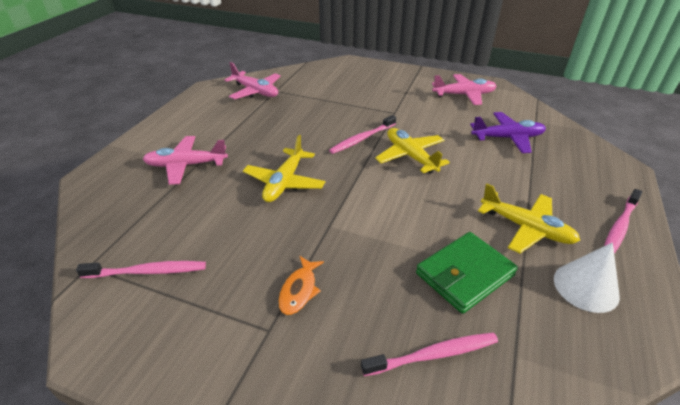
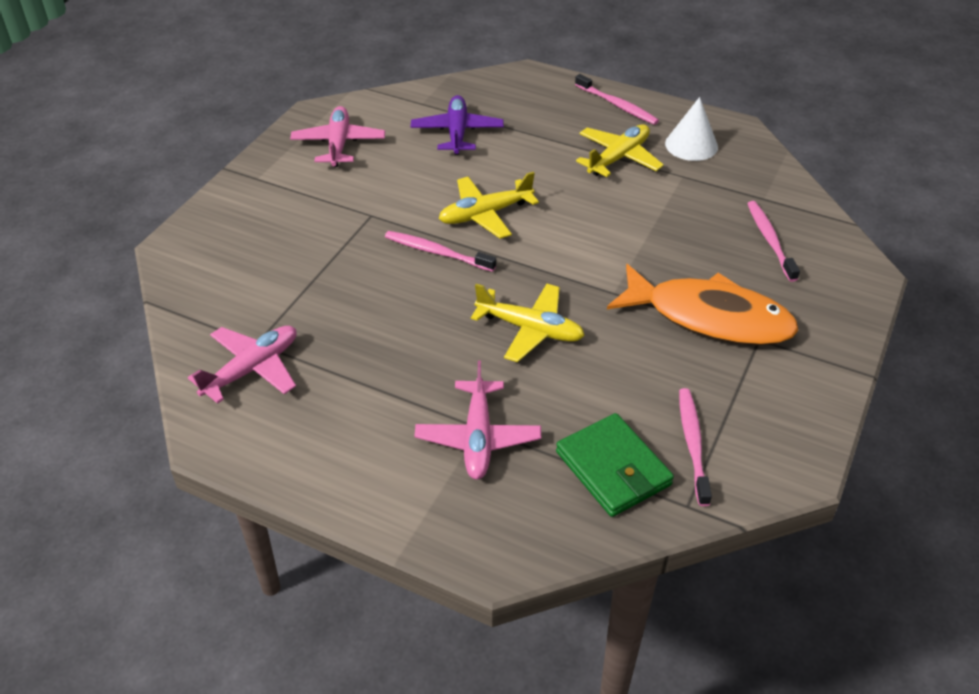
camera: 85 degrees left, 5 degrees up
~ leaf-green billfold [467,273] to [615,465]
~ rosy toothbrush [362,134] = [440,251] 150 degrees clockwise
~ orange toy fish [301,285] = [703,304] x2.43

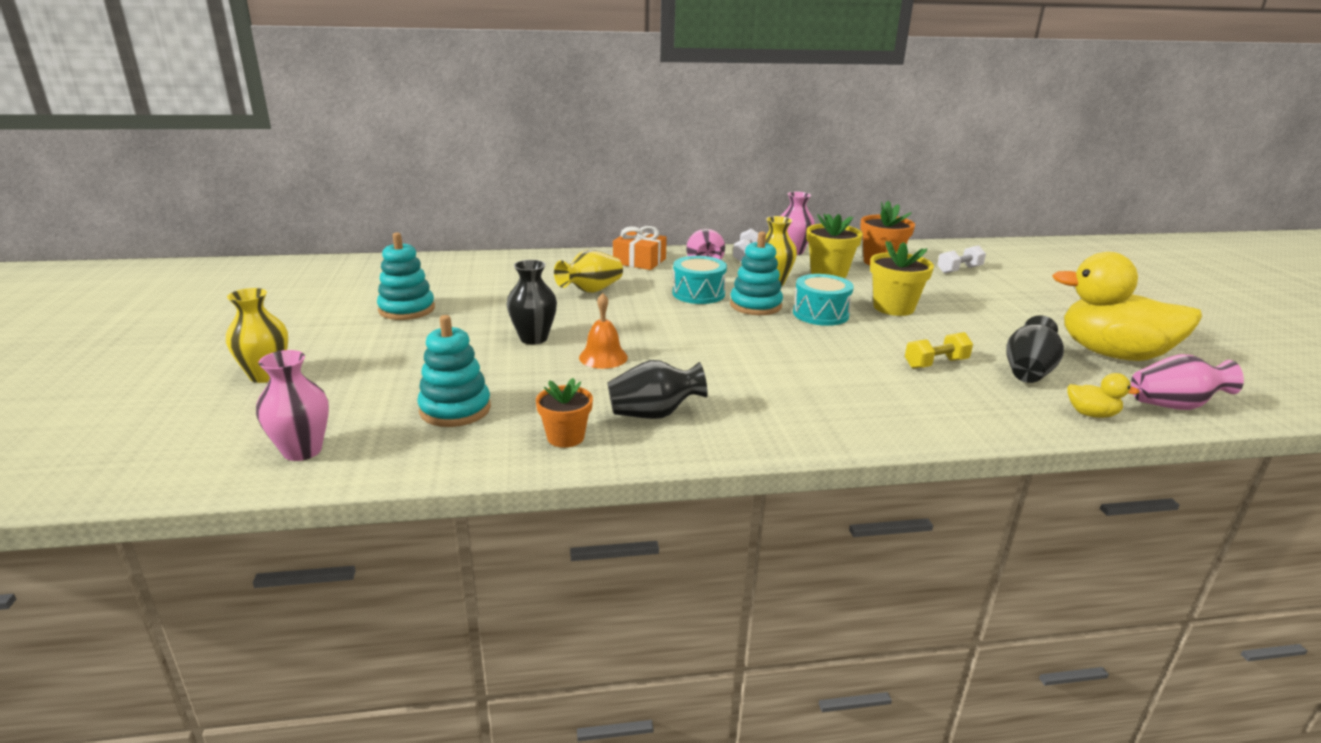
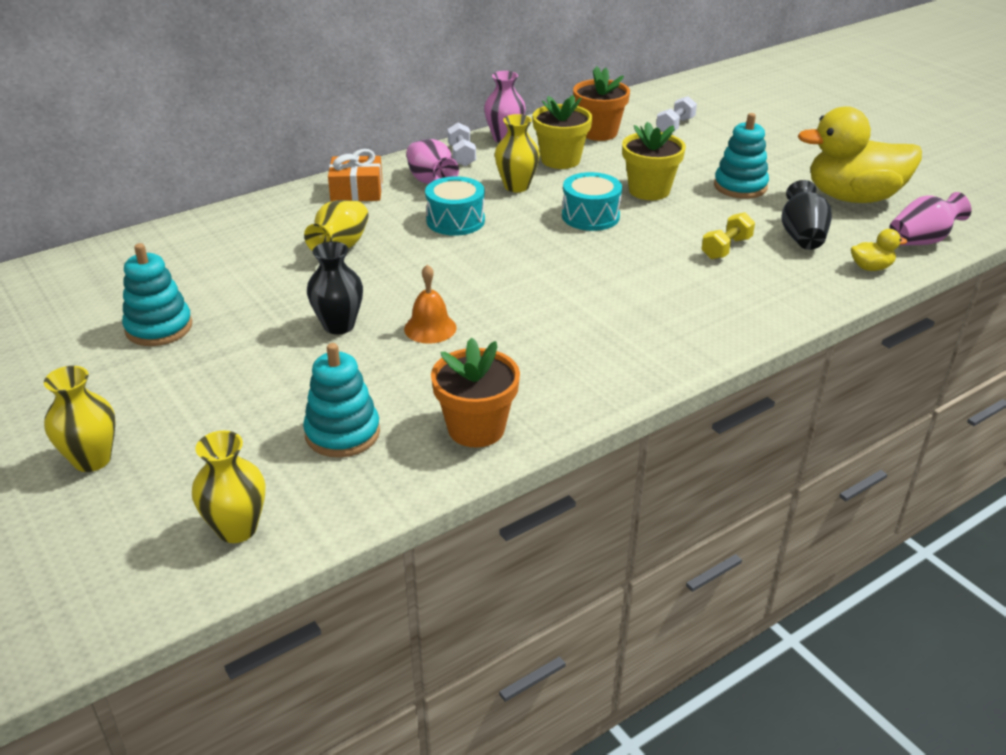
camera: 25 degrees left, 10 degrees up
- black vase [658,389]
~ aqua stacking rings [756,273] to [741,156]
~ rosy vase [292,405] to golden vase [228,487]
~ orange flower pot [564,413] = [475,392] x1.54

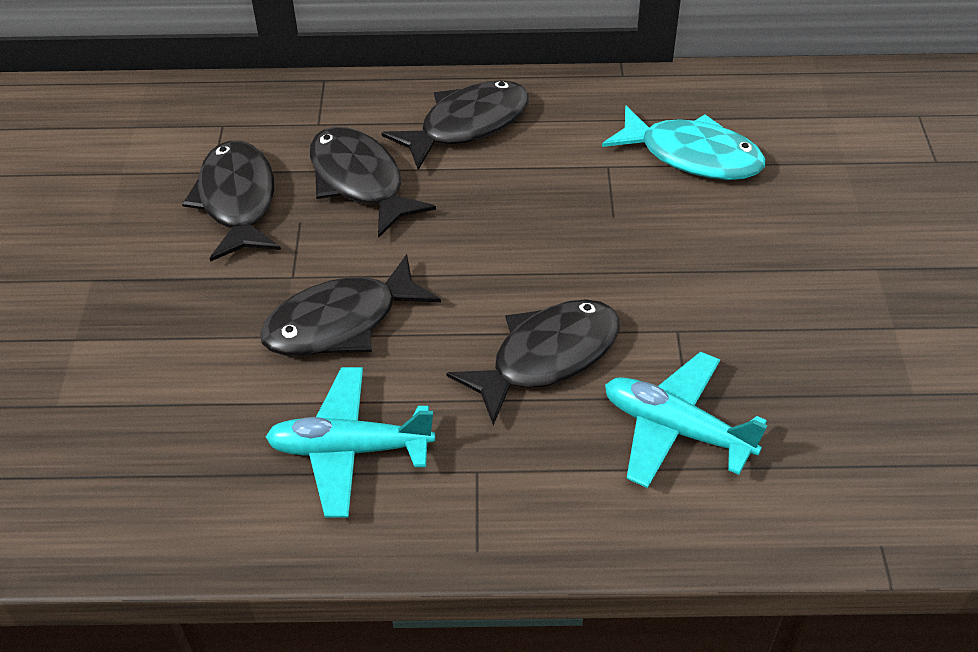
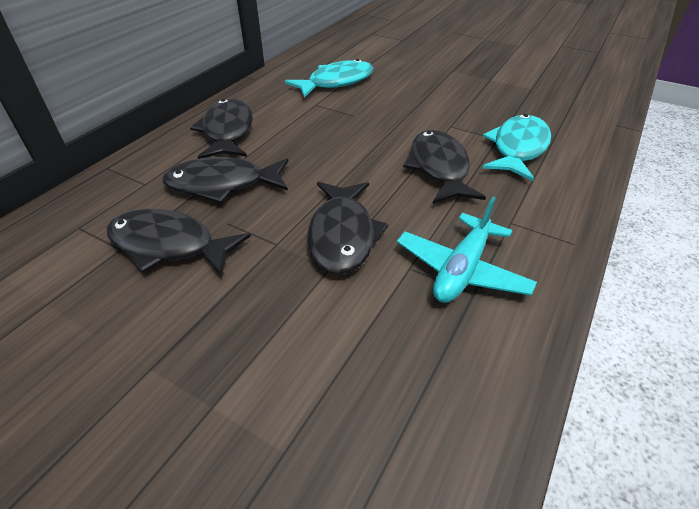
camera: 60 degrees left, 5 degrees down
~ aqua aeroplane [686,419] to aqua toy fish [517,147]

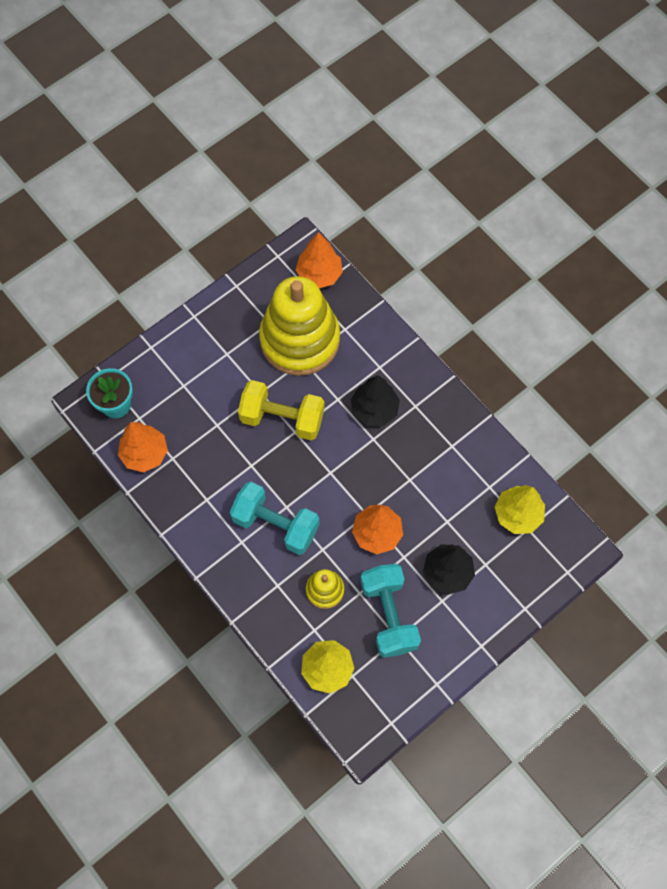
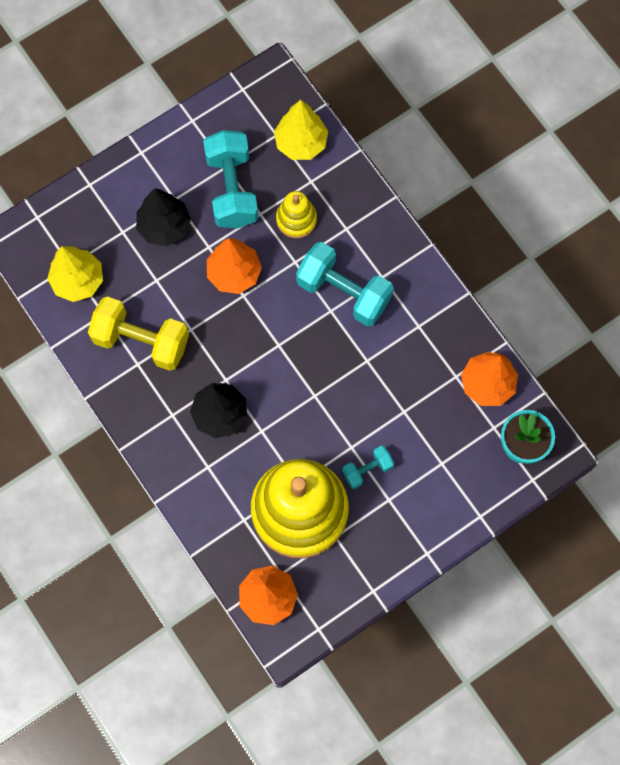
camera: 175 degrees left, 5 degrees up
+ aqua free weight [368,467]
~ golden free weight [281,410] to [138,333]

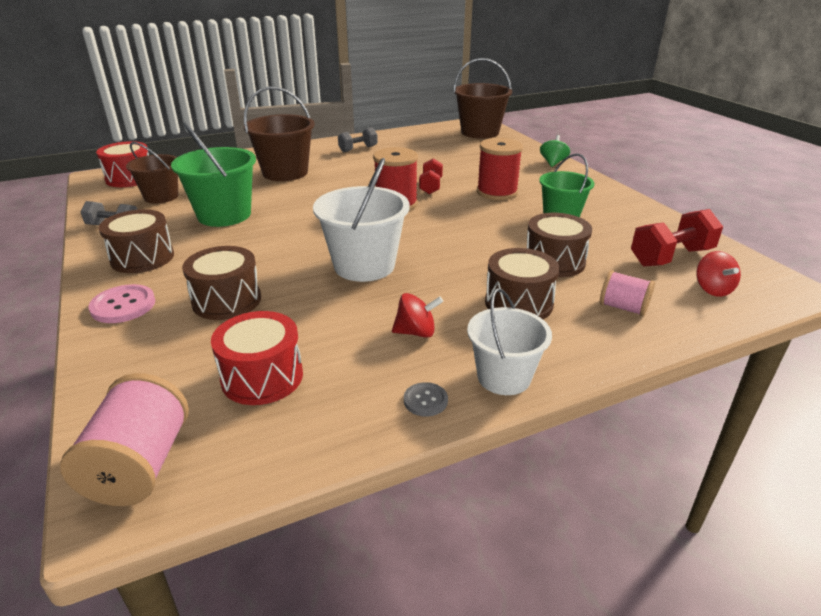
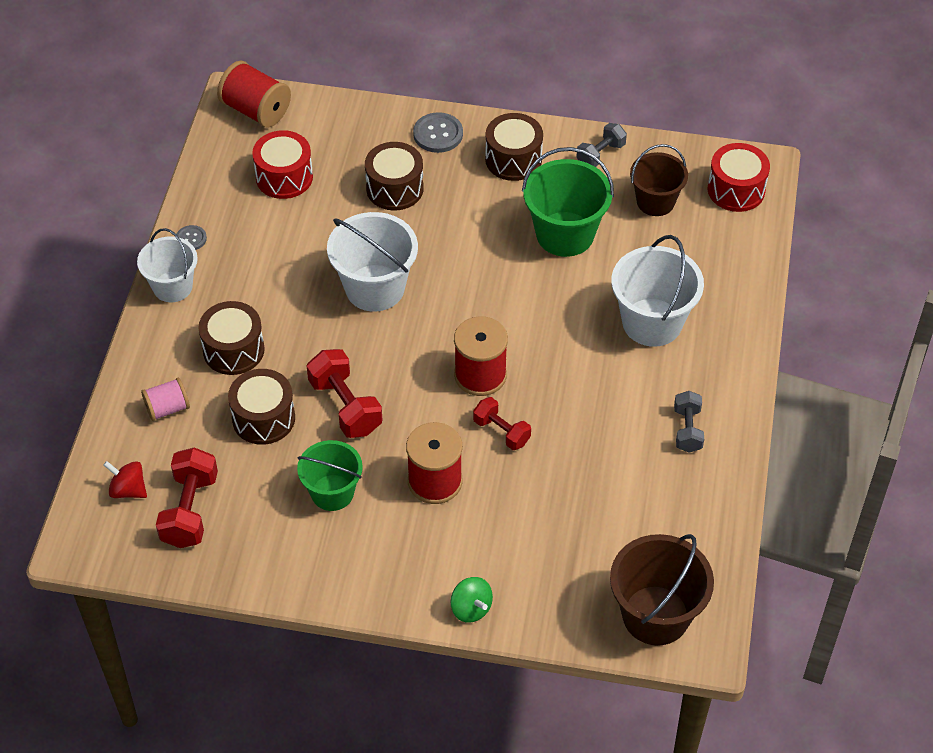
camera: 125 degrees right, 20 degrees up
- red toy top [417,315]
+ red free weight [344,393]
~ rosy spool [124,439] to red spool [254,94]
~ rosy button [121,303] to ash-grey button [438,132]
~ dark brown sand bucket [279,134] to white sand bucket [657,291]

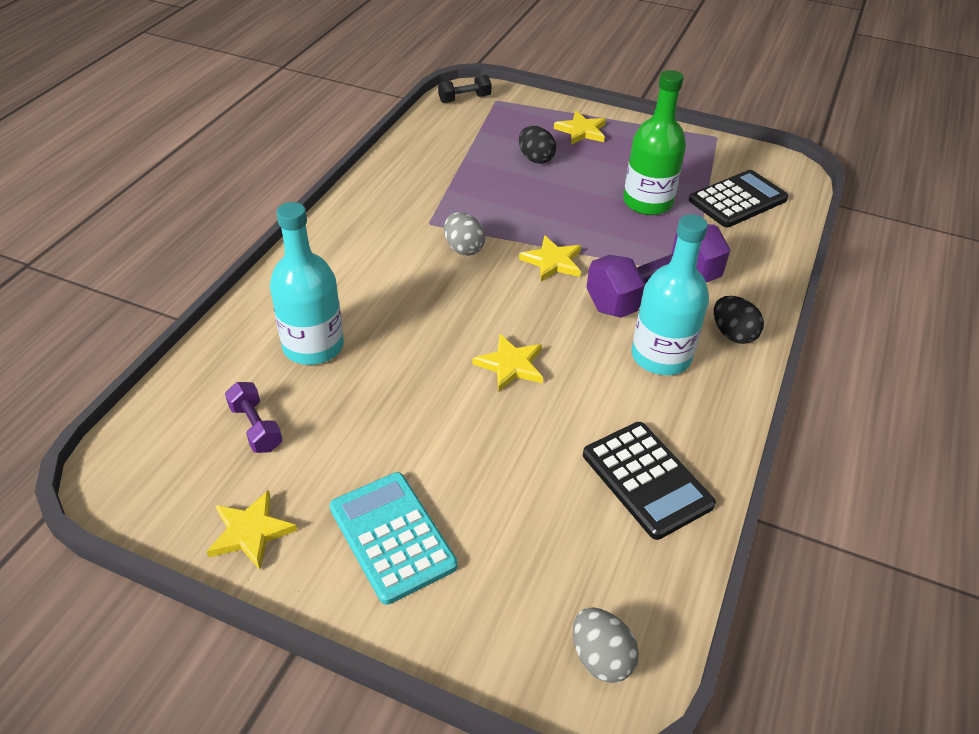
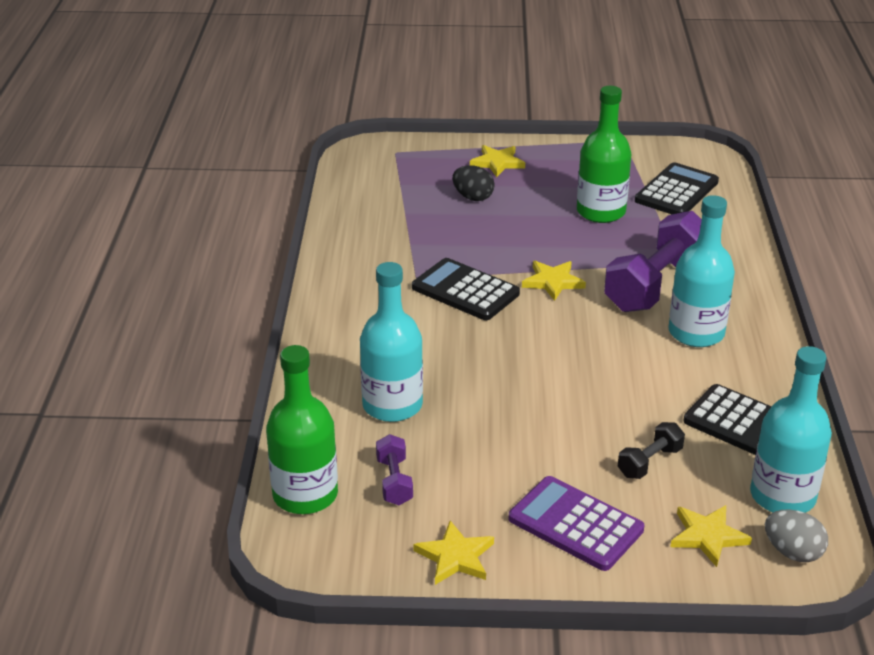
camera: 20 degrees left, 10 degrees down
- black toy egg [739,320]
+ leaf-green bottle [302,429]
+ aqua bottle [791,429]
~ black free weight [465,89] to [651,450]
~ golden five-pointed star [507,363] to [711,536]
~ ash-grey toy egg [464,234] to black pocket calculator [466,289]
~ aqua pocket calculator [394,538] to royal purple pocket calculator [576,523]
~ royal purple free weight [253,417] = [394,469] 45 degrees clockwise

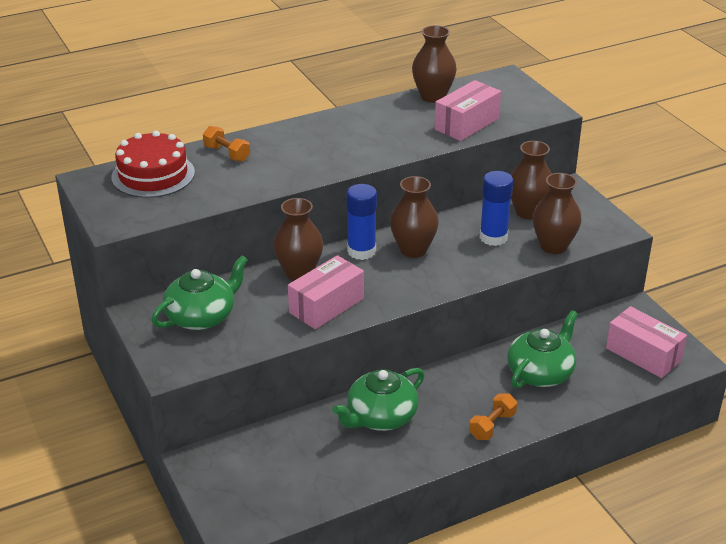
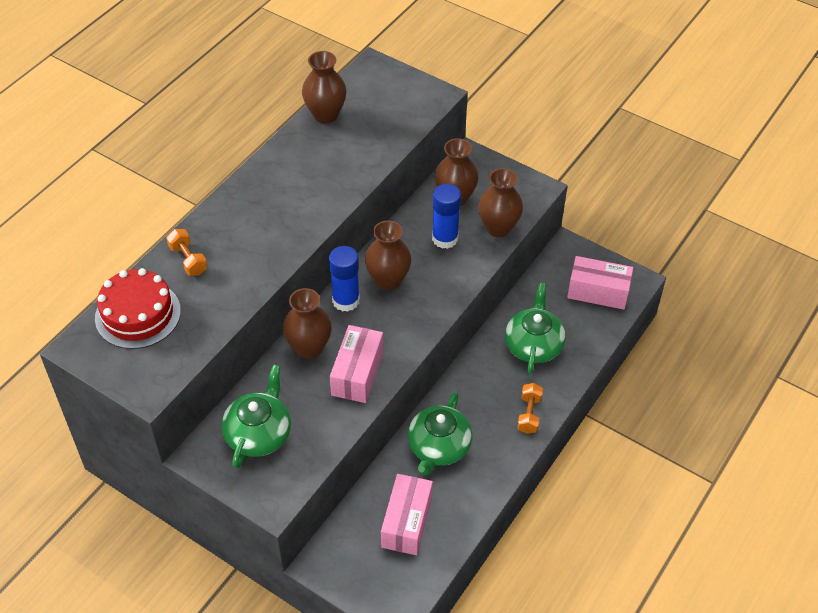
camera: 30 degrees left, 15 degrees up
~ rosy box [467,110] to [407,514]
~ orange free weight [226,144] = [186,252] 45 degrees clockwise

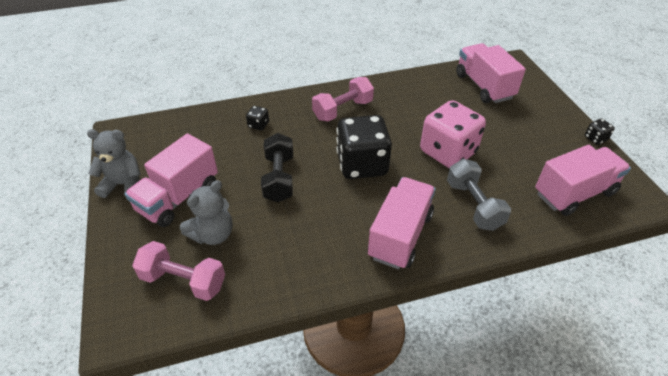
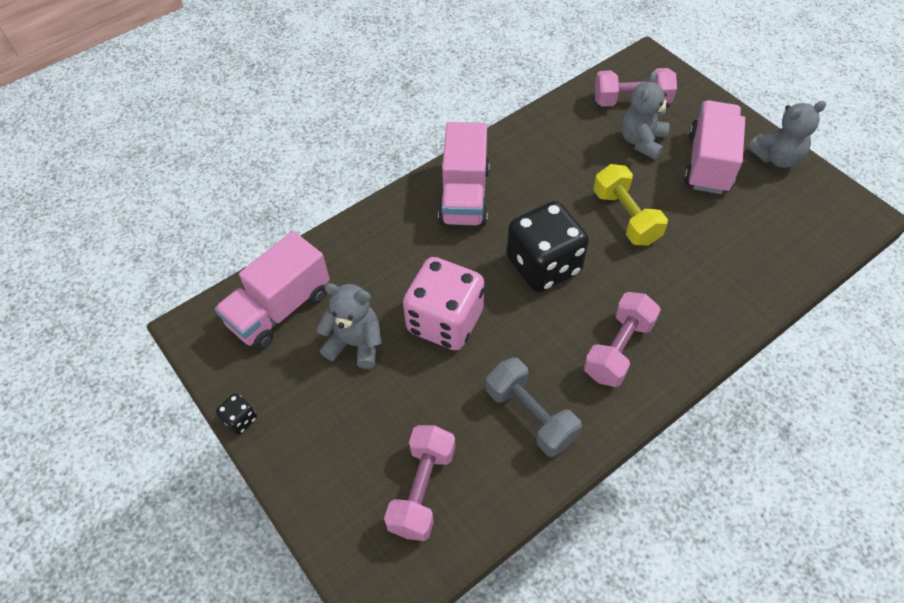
camera: 160 degrees right, 10 degrees up
- black game die [257,118]
+ ash-grey teddy [349,326]
~ ash-grey free weight [479,195] to [534,407]
~ rosy truck [491,73] to rosy free weight [419,483]
~ black free weight [277,167] to golden free weight [630,204]

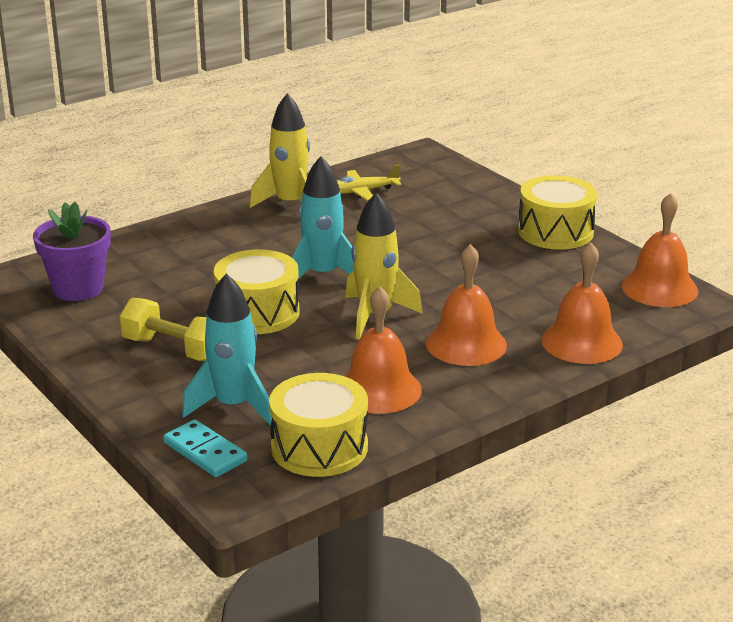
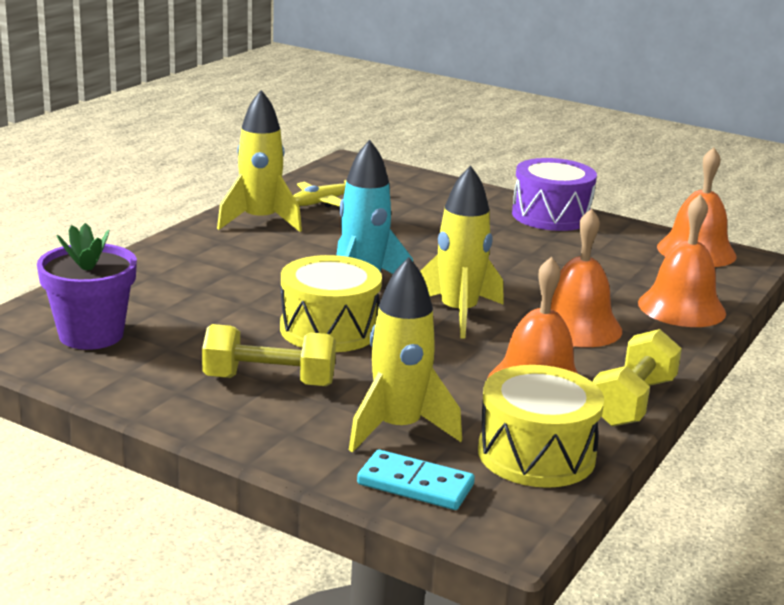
camera: 25 degrees left, 5 degrees down
+ golden free weight [637,378]
~ aqua spaceship [227,349] to golden spaceship [405,354]
~ golden drum [557,212] to royal purple drum [554,194]

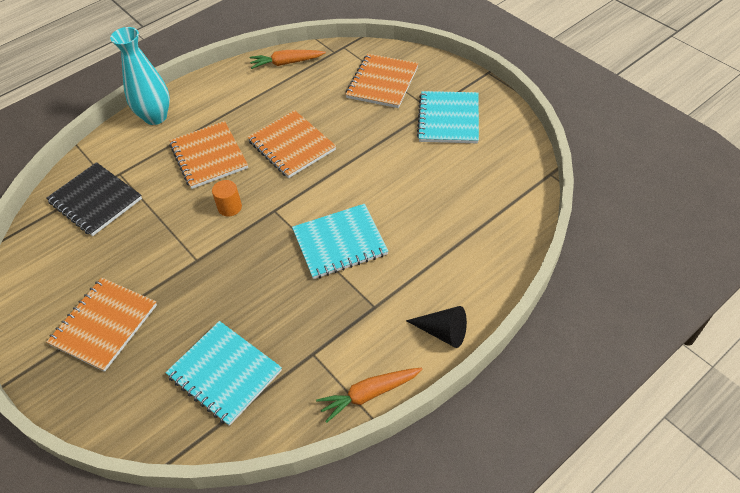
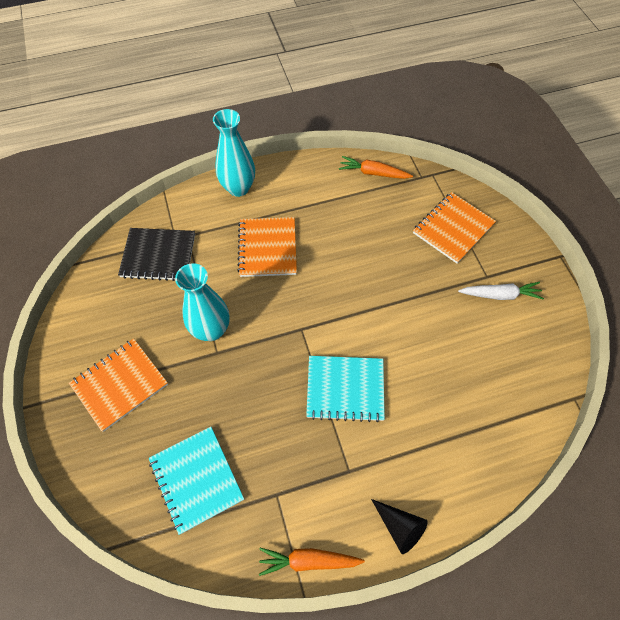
camera: 20 degrees right, 10 degrees up
- orange cylinder shape [227,198]
- orange exercise book [291,144]
+ aqua vase [202,302]
~ aqua exercise book [448,117] to white root vegetable [501,291]
~ black exercise book [94,199] = [156,254] 60 degrees counterclockwise

